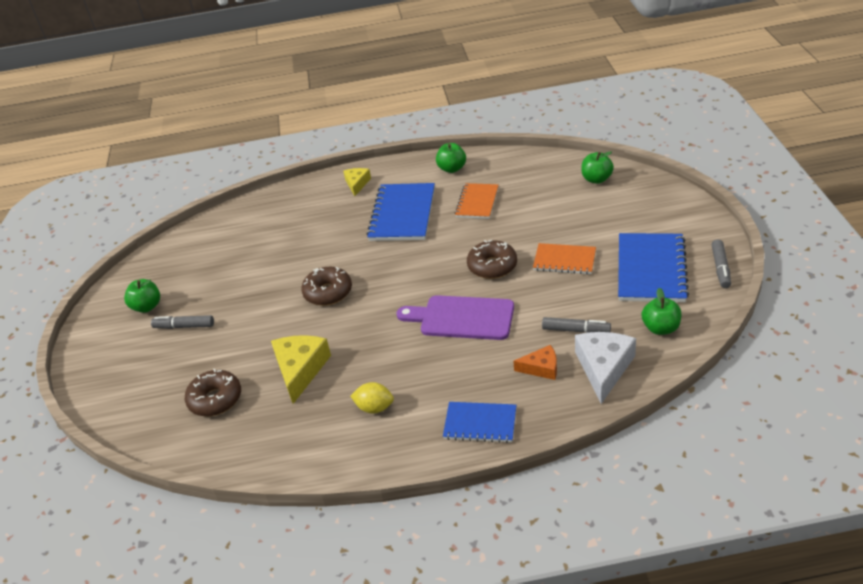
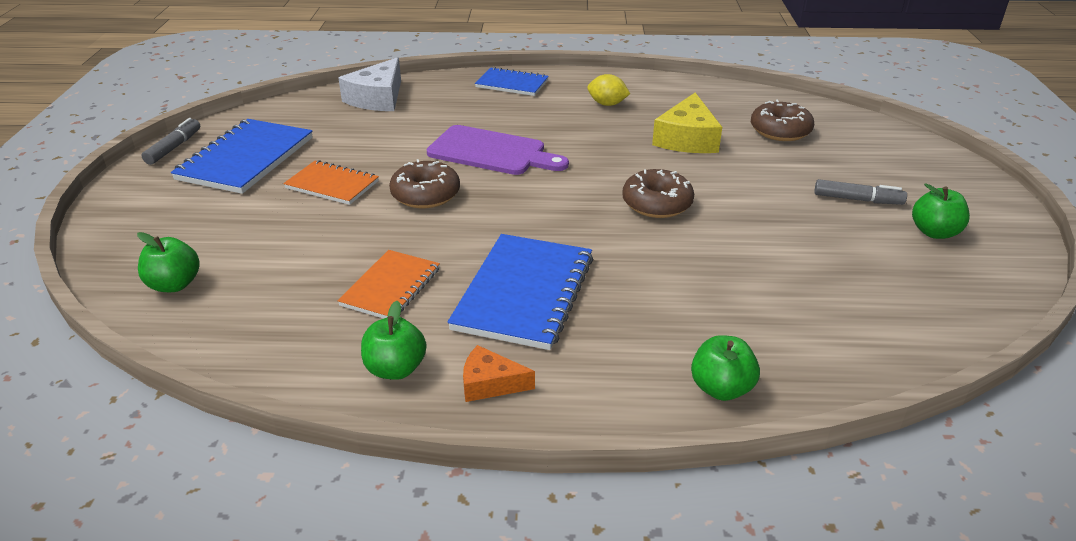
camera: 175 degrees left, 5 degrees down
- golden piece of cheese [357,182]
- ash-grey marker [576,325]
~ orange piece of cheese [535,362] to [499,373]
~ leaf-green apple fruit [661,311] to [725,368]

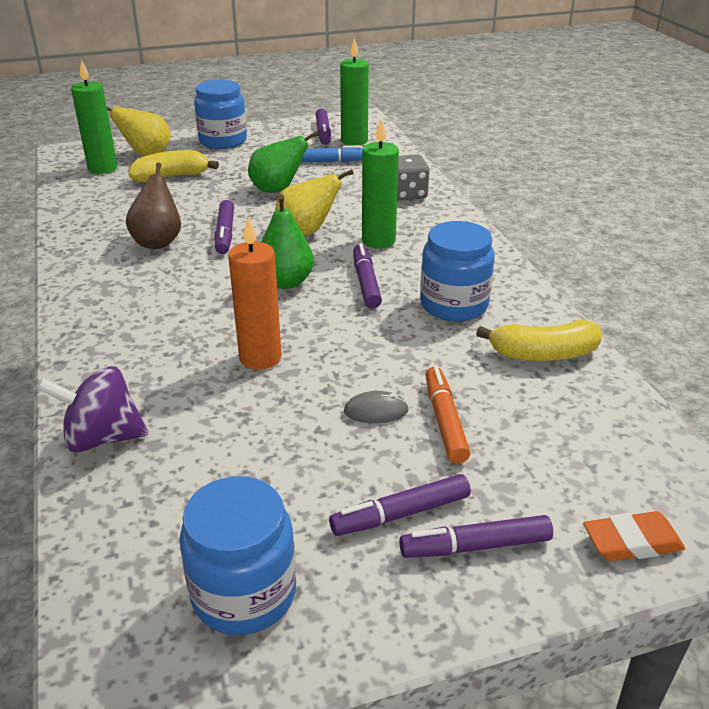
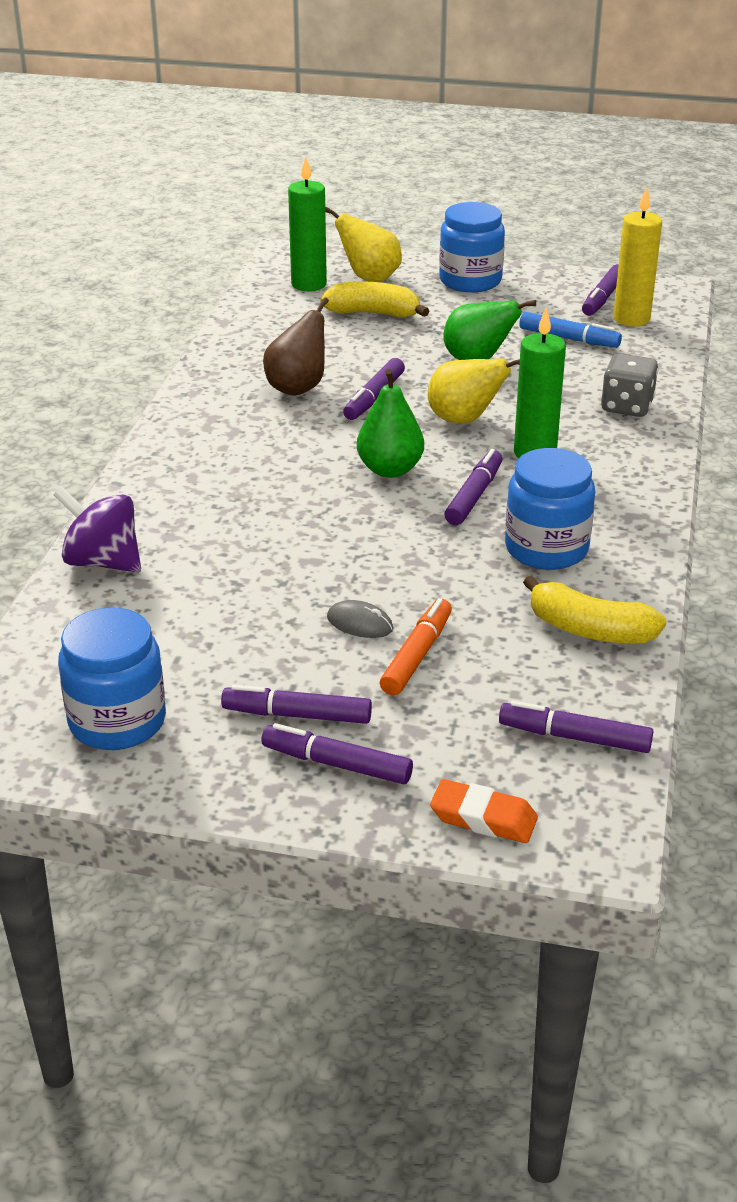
camera: 30 degrees right, 0 degrees up
- orange candle [255,293]
+ royal purple marker [576,727]
~ leaf-green candle [354,92] to golden candle [637,256]

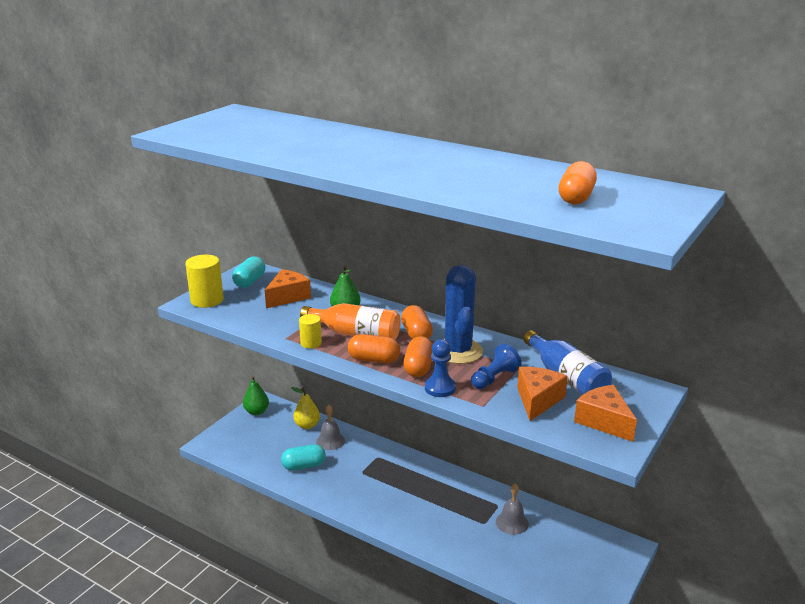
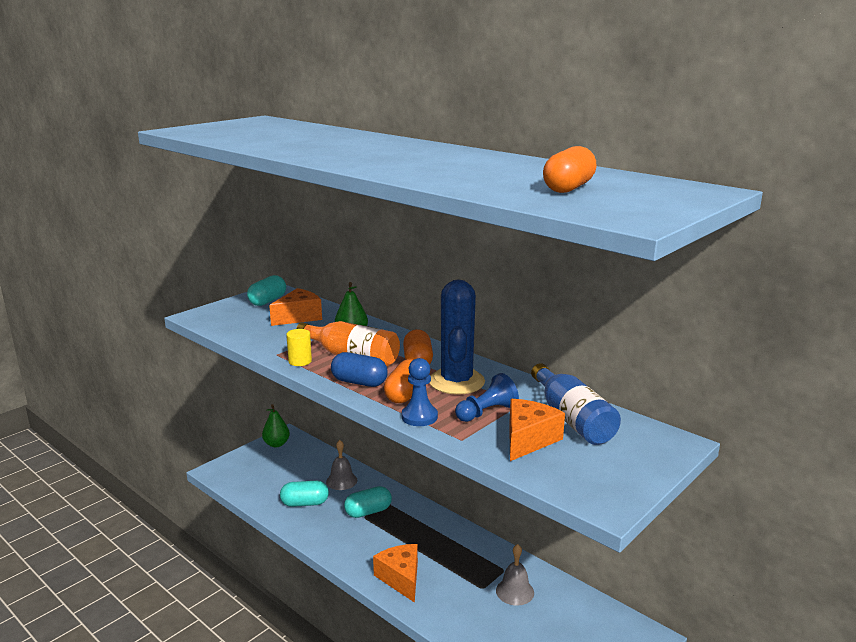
camera: 10 degrees right, 5 degrees down
- golden cylinder shape [204,281]
- golden toy pear [305,408]
+ aqua capsule [368,502]
~ orange piece of cheese [605,413] to [395,573]
~ orange capsule [374,348] to cobalt capsule [359,369]

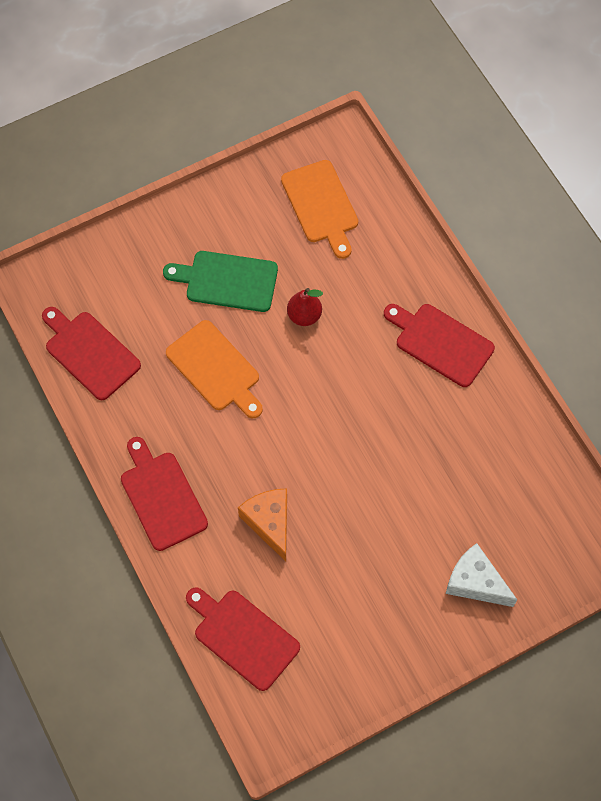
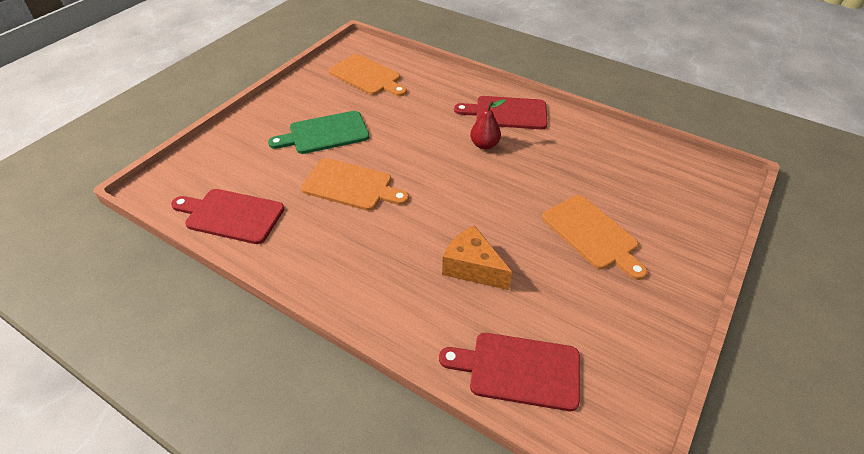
camera: 30 degrees left, 20 degrees down
- red cutting board [164,494]
- white piece of cheese [481,575]
+ orange cutting board [594,237]
~ red toy pear [305,307] to [488,124]

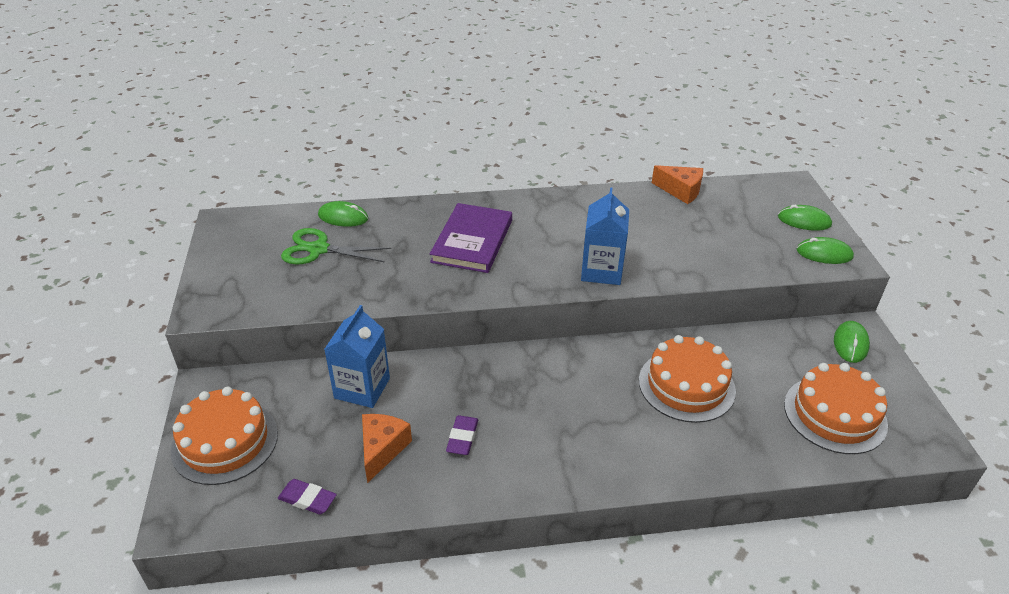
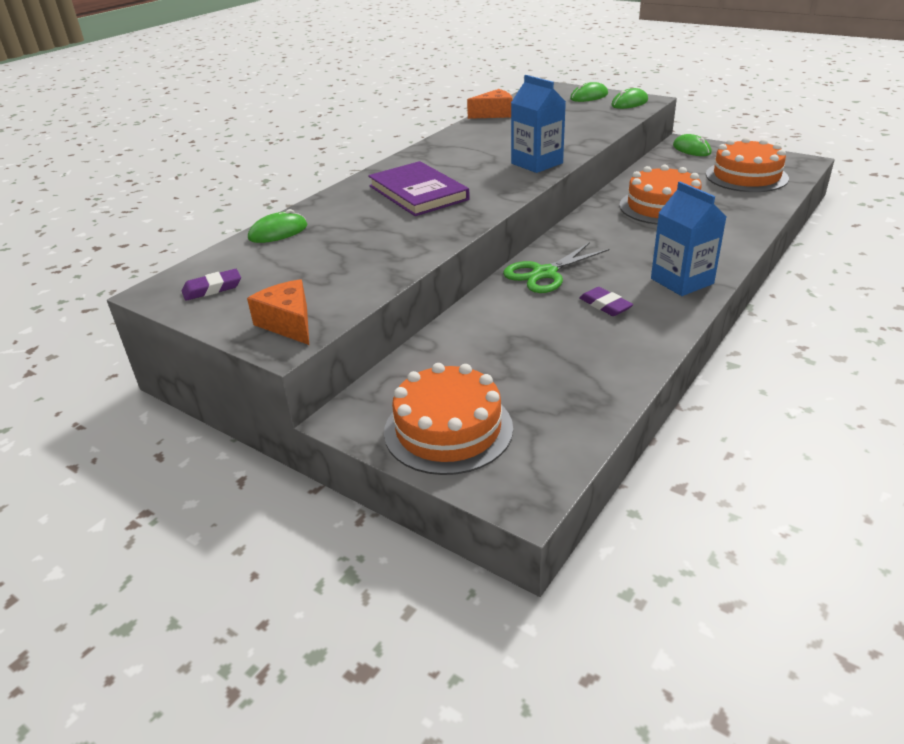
camera: 45 degrees left, 5 degrees down
~ royal purple gum eraser [307,496] to [211,285]
~ leaf-green shears [336,246] to [556,267]
~ cobalt carton [357,356] to [688,239]
~ orange piece of cheese [387,448] to [278,312]

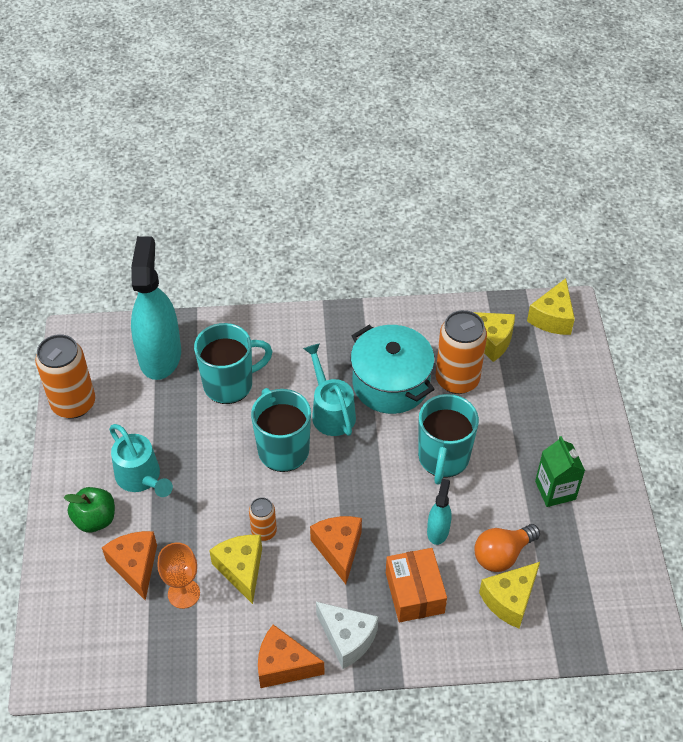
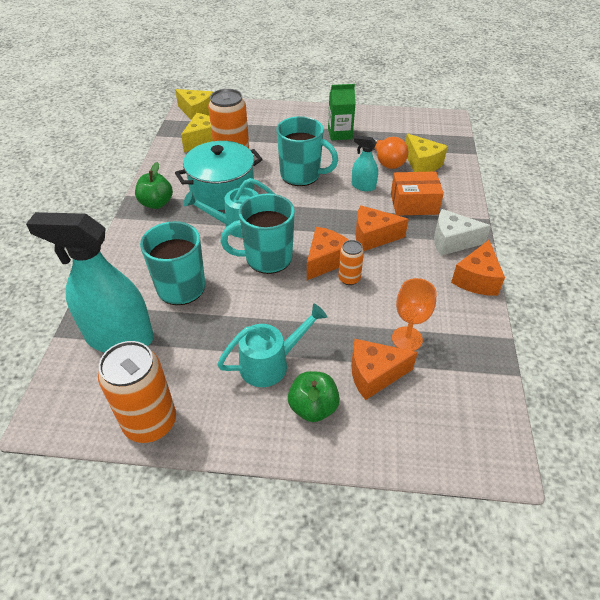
camera: 80 degrees left, 5 degrees down
- golden piece of cheese [235,569]
+ leaf-green apple fruit [154,185]
+ orange piece of cheese [328,253]
~ white piece of cheese [347,635] = [462,232] 135 degrees counterclockwise

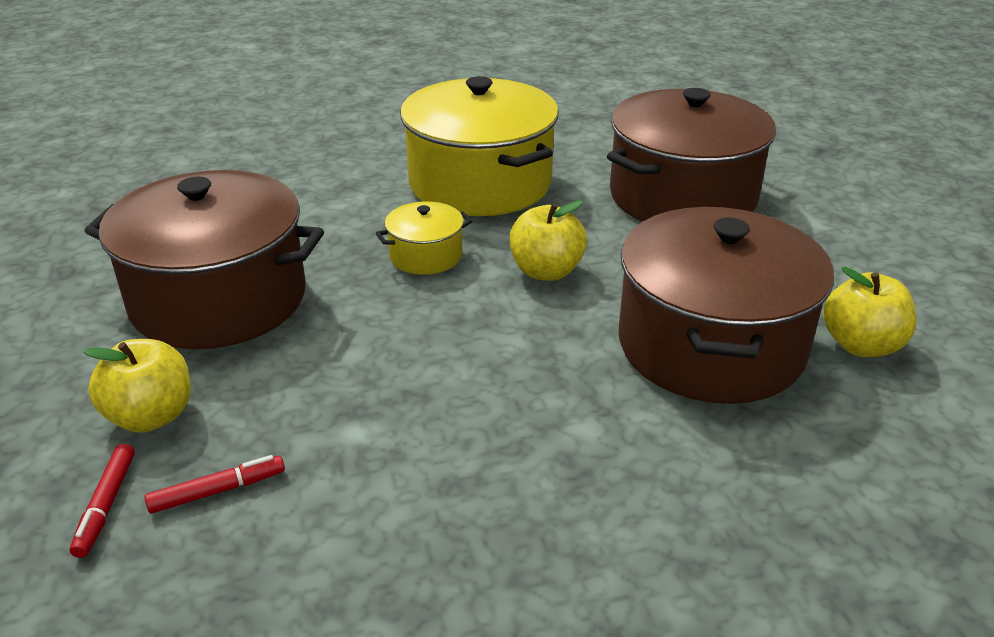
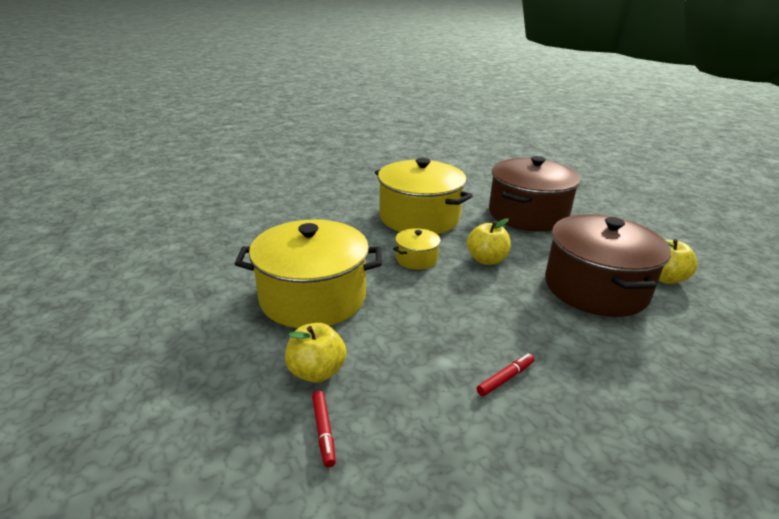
camera: 15 degrees left, 5 degrees down
~ red marker [215,484] to [506,374]
~ dark brown pot [204,259] to golden pot [308,273]

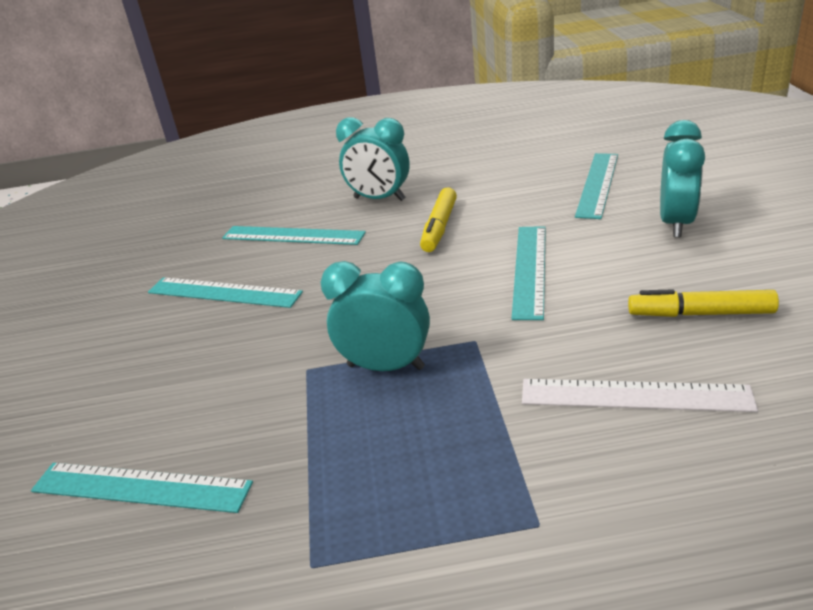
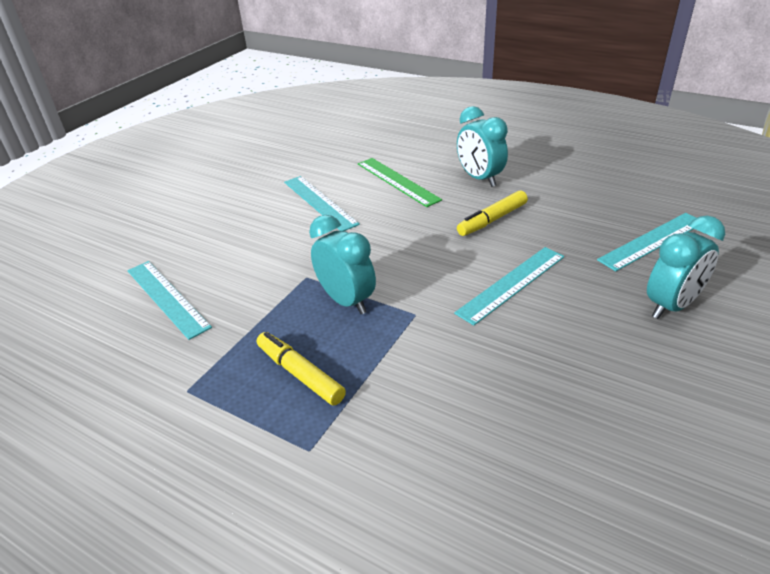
camera: 35 degrees right, 5 degrees up
- white straightedge [640,395]
~ golden marker [703,303] to [301,368]
~ aqua straightedge [294,235] to leaf-green straightedge [400,182]

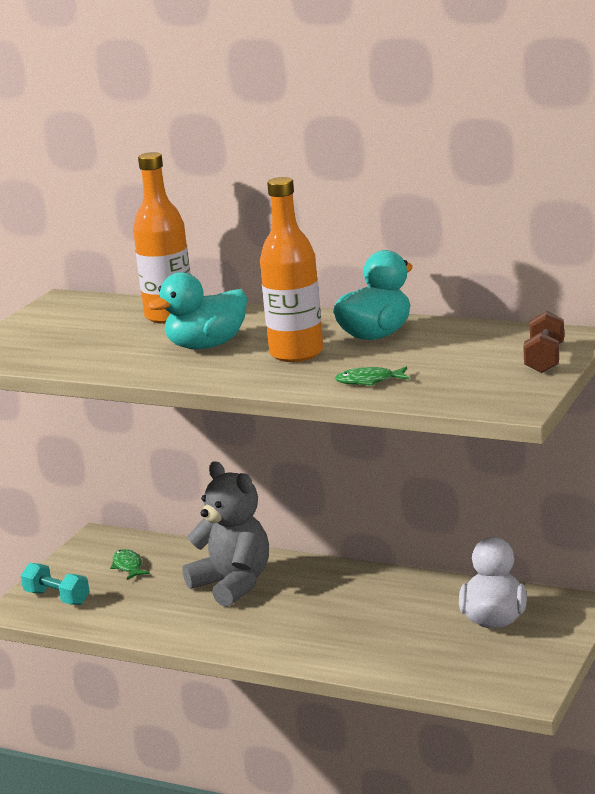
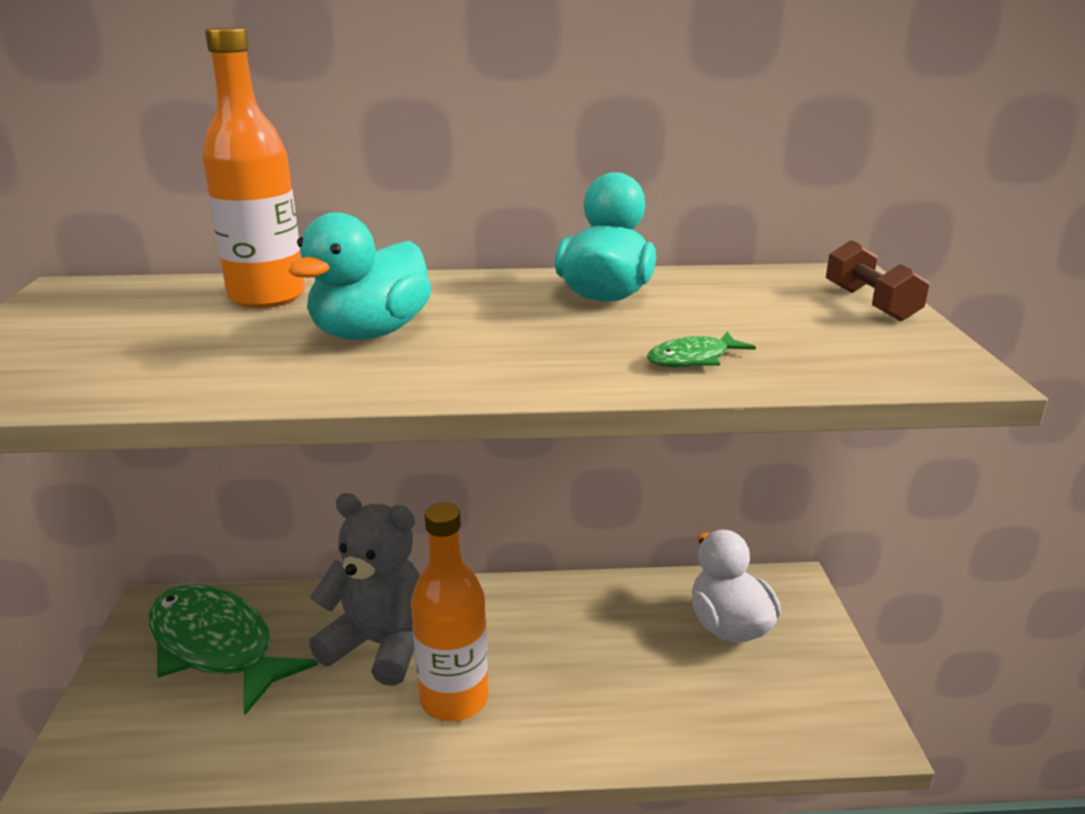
camera: 30 degrees left, 5 degrees up
- aqua free weight [55,584]
~ orange bottle [291,269] to [449,611]
~ leaf-green toy fish [130,564] = [233,649] x2.49

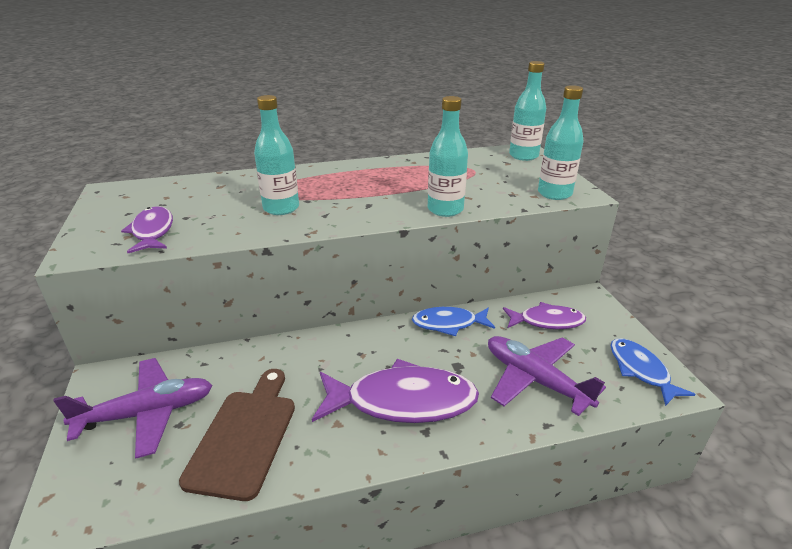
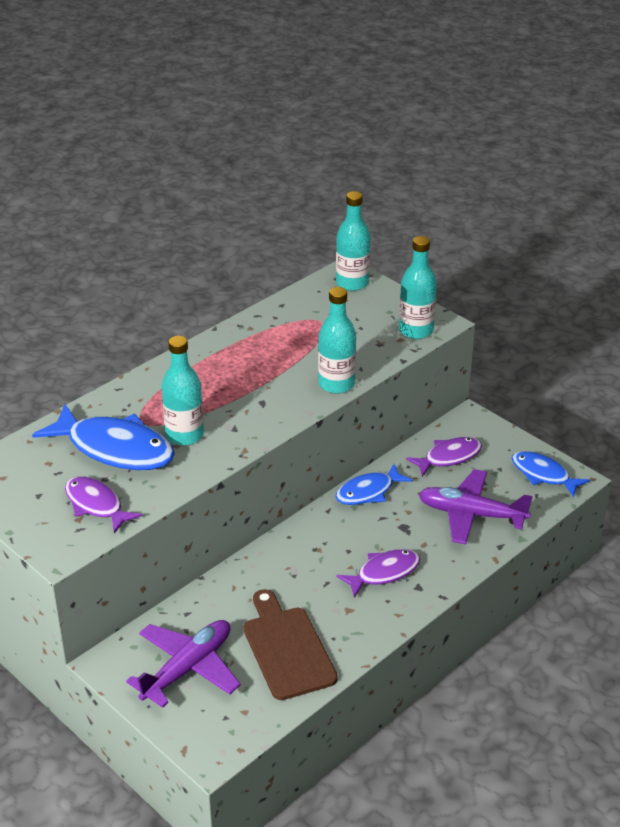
camera: 30 degrees left, 5 degrees up
+ cobalt toy fish [103,437]
~ royal purple toy fish [395,391] = [378,573] x0.60

